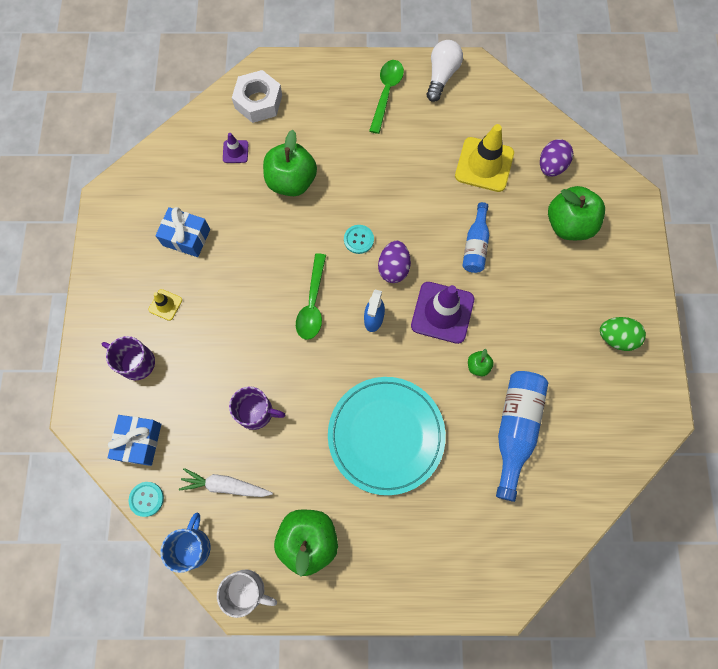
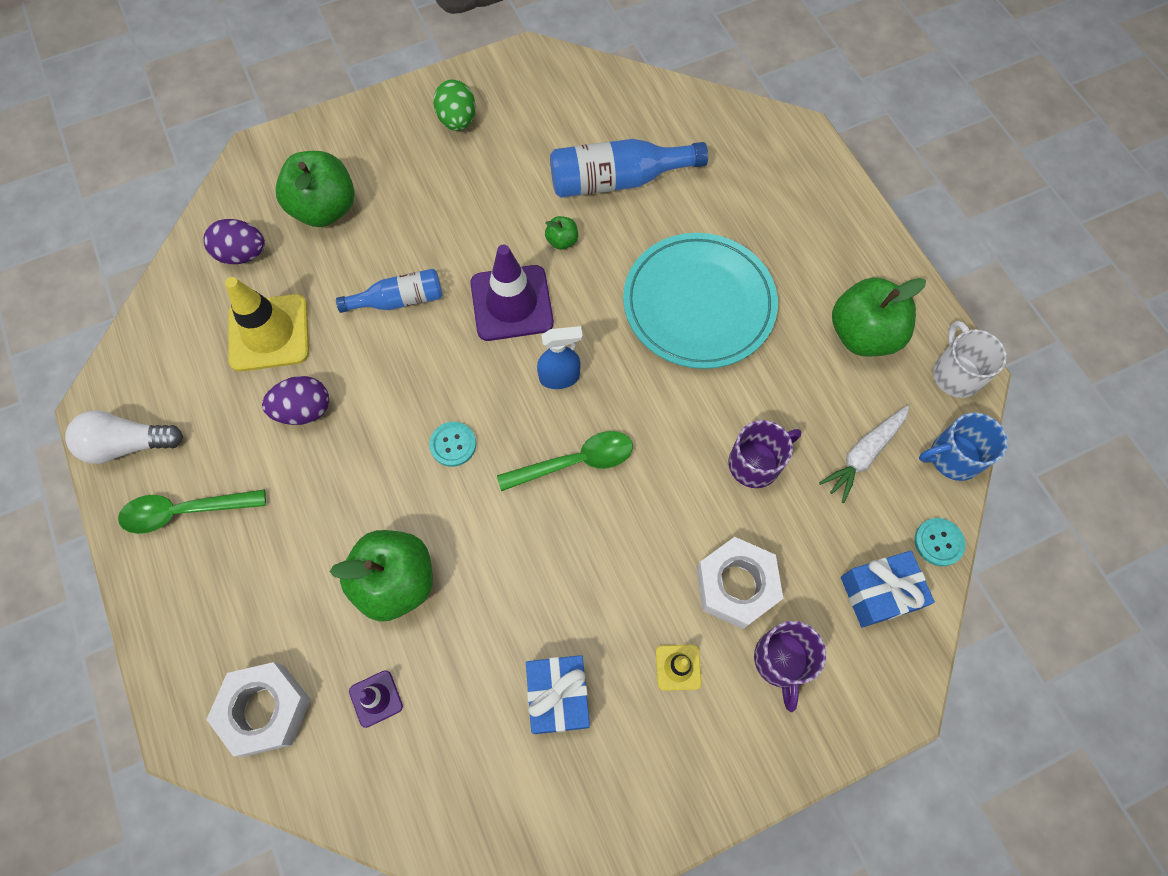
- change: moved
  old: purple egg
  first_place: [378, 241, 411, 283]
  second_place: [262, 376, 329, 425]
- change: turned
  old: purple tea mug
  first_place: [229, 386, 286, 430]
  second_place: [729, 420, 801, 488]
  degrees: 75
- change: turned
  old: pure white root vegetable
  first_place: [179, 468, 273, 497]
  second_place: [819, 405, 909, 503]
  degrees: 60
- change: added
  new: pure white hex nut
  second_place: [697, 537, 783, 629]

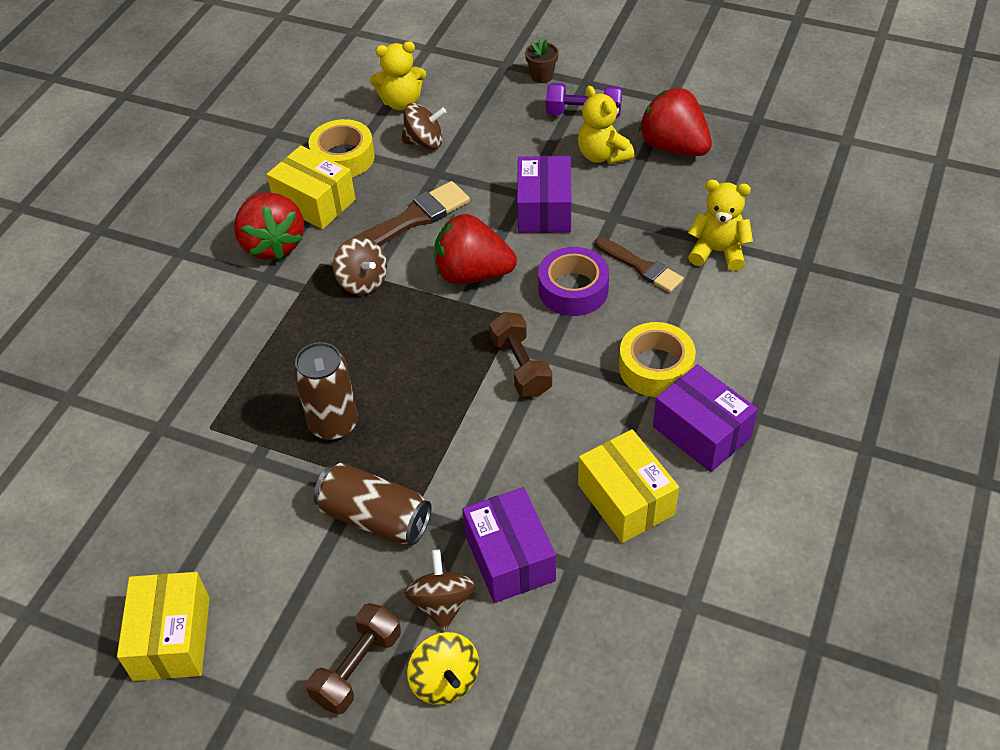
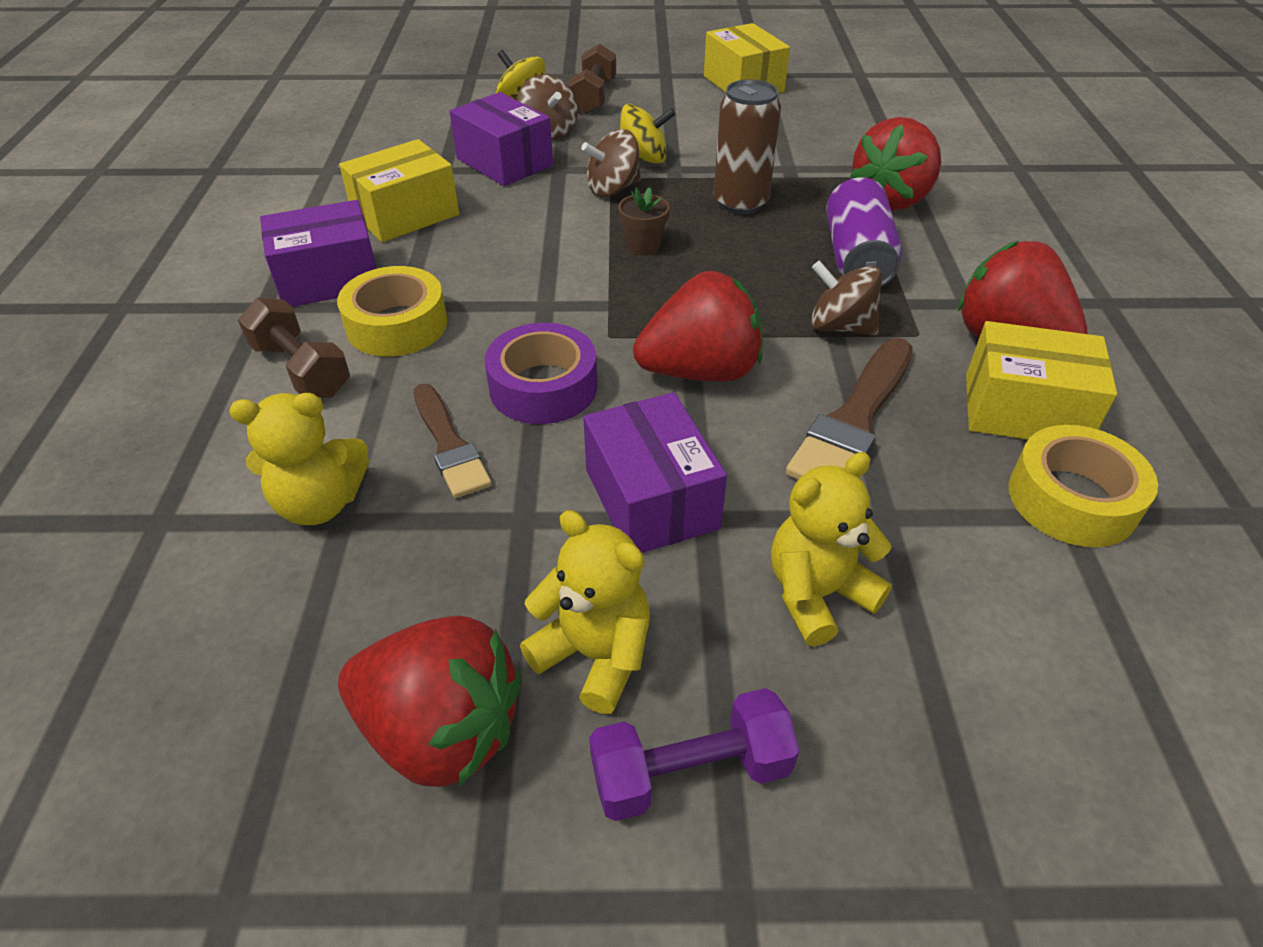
- change: moved
  old: dark brown flower pot
  first_place: [525, 38, 559, 83]
  second_place: [618, 187, 670, 256]
- change: moved
  old: yellow teddy
  first_place: [370, 41, 426, 110]
  second_place: [771, 452, 892, 646]
- change: moved
  old: dark brown spinning top
  first_place: [401, 103, 446, 149]
  second_place: [581, 129, 641, 197]
- change: turned
  old: dark brown brush
  first_place: [595, 237, 684, 293]
  second_place: [414, 383, 492, 498]
  degrees: -135
- change: moved
  old: dark brown free weight
  first_place: [489, 312, 552, 397]
  second_place: [238, 298, 350, 398]
- change: turned
  old: purple parcel
  first_place: [653, 364, 758, 472]
  second_place: [260, 200, 377, 307]
  degrees: -45
- change: turned
  old: yellow parcel
  first_place: [578, 429, 679, 543]
  second_place: [339, 139, 459, 242]
  degrees: -75
- change: replaced
  old: dark brown soda can
  new: yellow spinning top
  first_place: [313, 463, 431, 545]
  second_place: [620, 104, 676, 164]
- change: added
  new: red berry
  second_place: [851, 117, 941, 211]
- change: added
  new: purple soda can
  second_place: [826, 177, 902, 286]

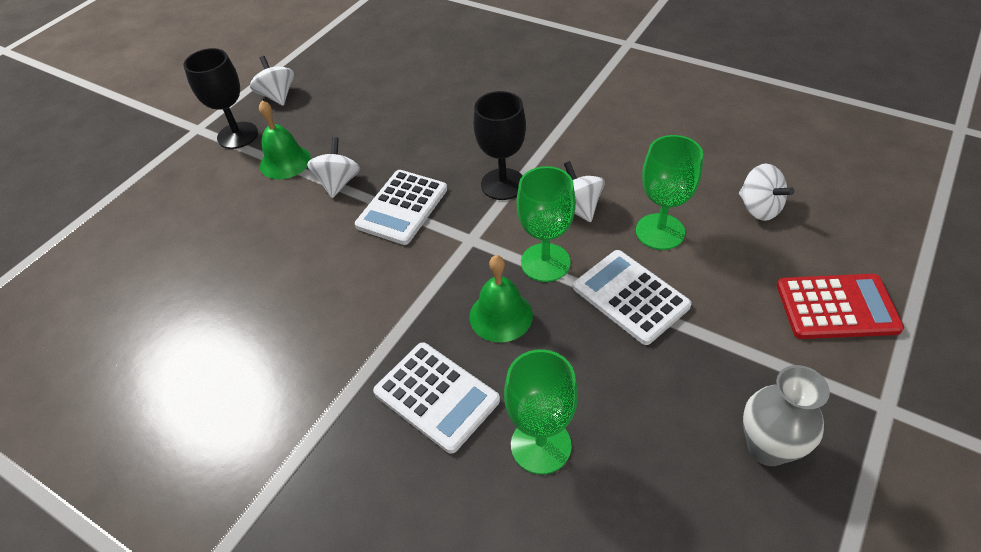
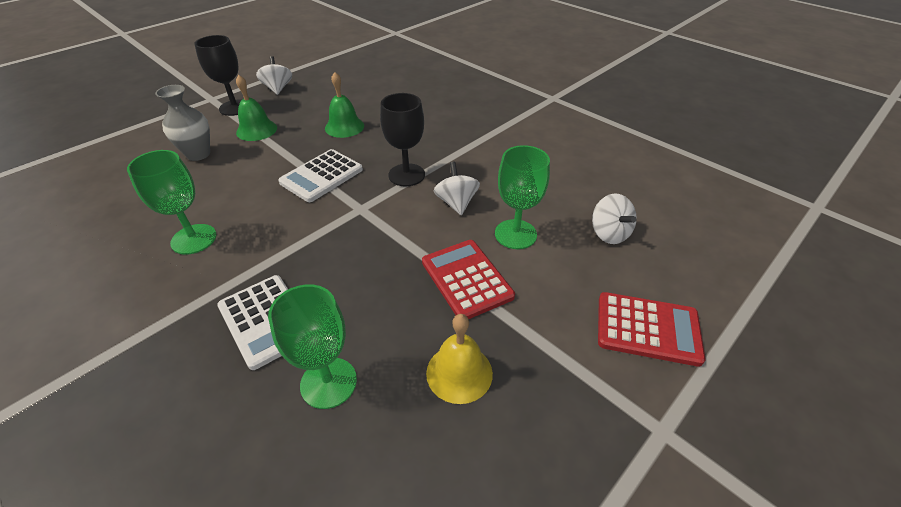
- change: removed
  old: pure white spinning top
  first_place: [307, 137, 360, 198]
- change: moved
  old: green chalice
  first_place: [517, 166, 576, 282]
  second_place: [127, 150, 217, 255]
- change: recoloured
  old: pure white calculator
  new: red calculator
  first_place: [573, 250, 692, 345]
  second_place: [422, 240, 515, 319]
- change: moved
  old: green bell
  first_place: [469, 255, 533, 342]
  second_place: [325, 72, 364, 138]
- change: moved
  old: gray tall vase
  first_place: [743, 365, 830, 466]
  second_place: [155, 85, 210, 161]
- change: added
  new: yellow bell
  second_place: [426, 314, 493, 404]

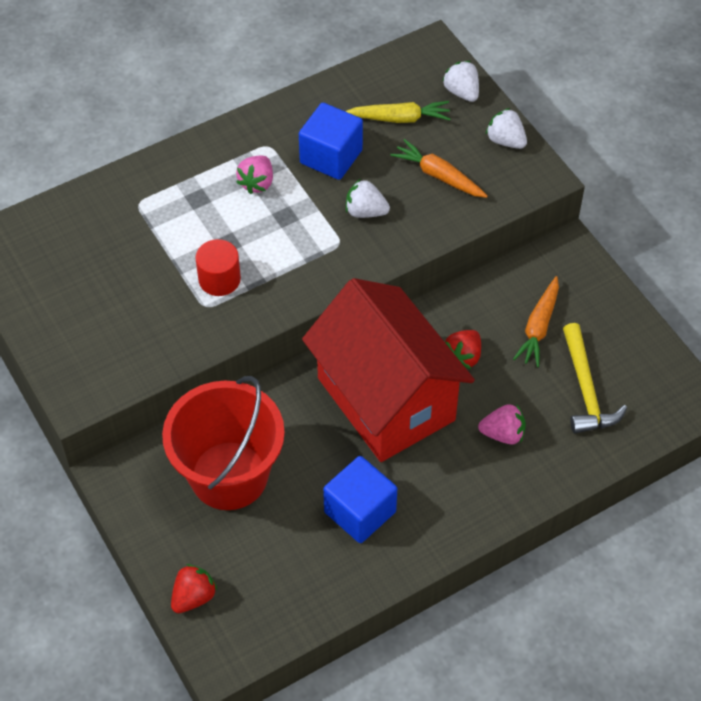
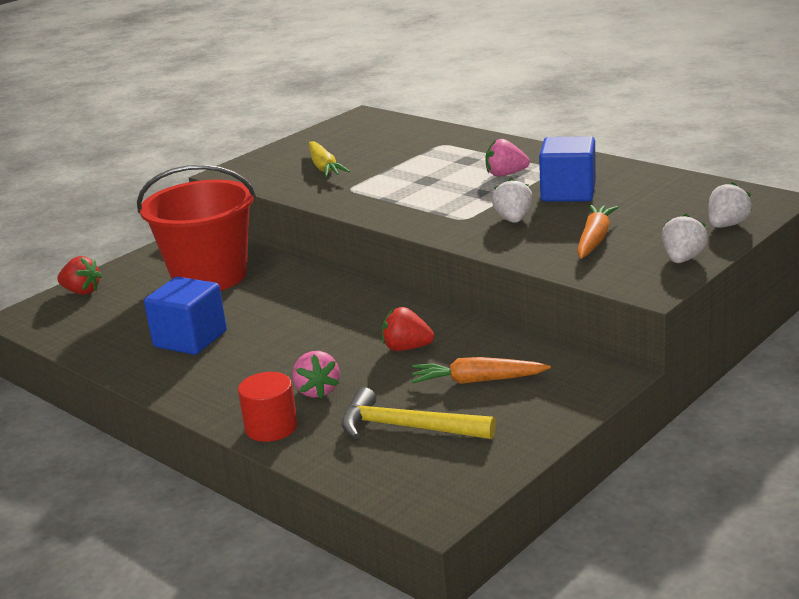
- change: moved
  old: yellow root vegetable
  first_place: [345, 101, 450, 123]
  second_place: [309, 141, 350, 177]
- change: moved
  old: red cylinder shape
  first_place: [196, 239, 241, 296]
  second_place: [238, 372, 298, 442]
- change: removed
  old: red toy house
  first_place: [302, 278, 475, 462]
- change: turned
  old: yellow carpenter's hammer
  first_place: [563, 323, 627, 433]
  second_place: [341, 387, 496, 439]
  degrees: 45

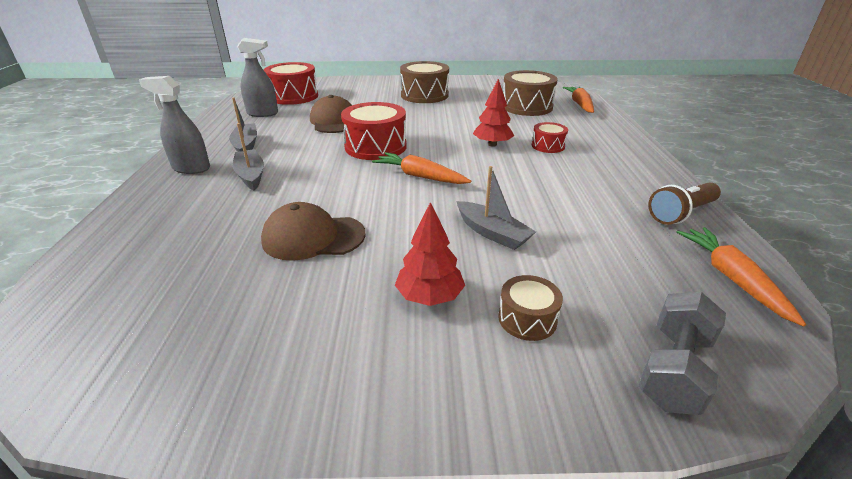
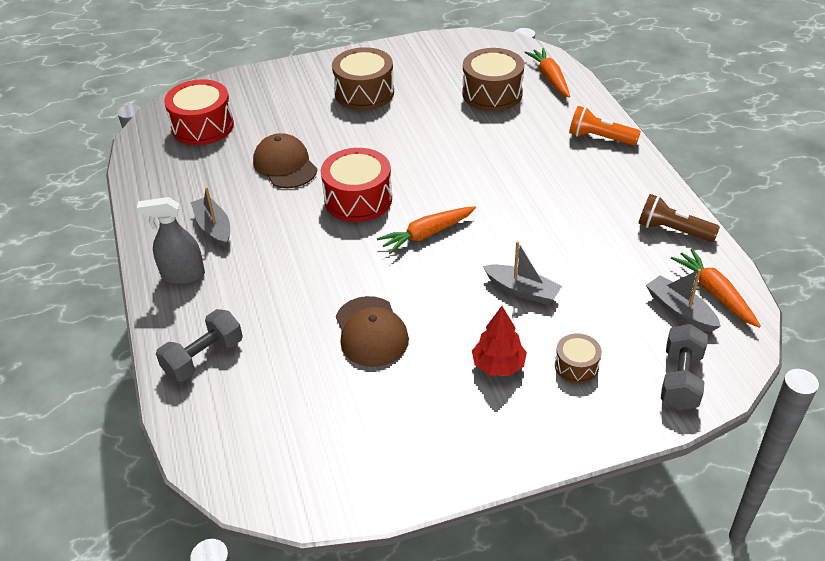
- change: removed
  old: gray sprayer
  first_place: [237, 38, 278, 117]
- change: removed
  old: red fir tree
  first_place: [473, 79, 514, 147]
- change: removed
  old: red toy drum
  first_place: [532, 122, 568, 153]
- change: moved
  old: gray boat
  first_place: [232, 123, 264, 191]
  second_place: [646, 269, 721, 332]
- change: turned
  old: orange-coloured root vegetable
  first_place: [372, 152, 471, 184]
  second_place: [377, 206, 476, 254]
  degrees: -45
- change: turned
  old: dark brown torch
  first_place: [648, 182, 721, 225]
  second_place: [638, 194, 720, 242]
  degrees: 75
- change: turned
  old: dark brown baseball cap
  first_place: [261, 202, 366, 261]
  second_place: [336, 296, 409, 367]
  degrees: -90
- change: added
  new: orange-coloured torch
  second_place: [569, 106, 641, 145]
- change: added
  new: gray free weight
  second_place: [156, 309, 243, 382]

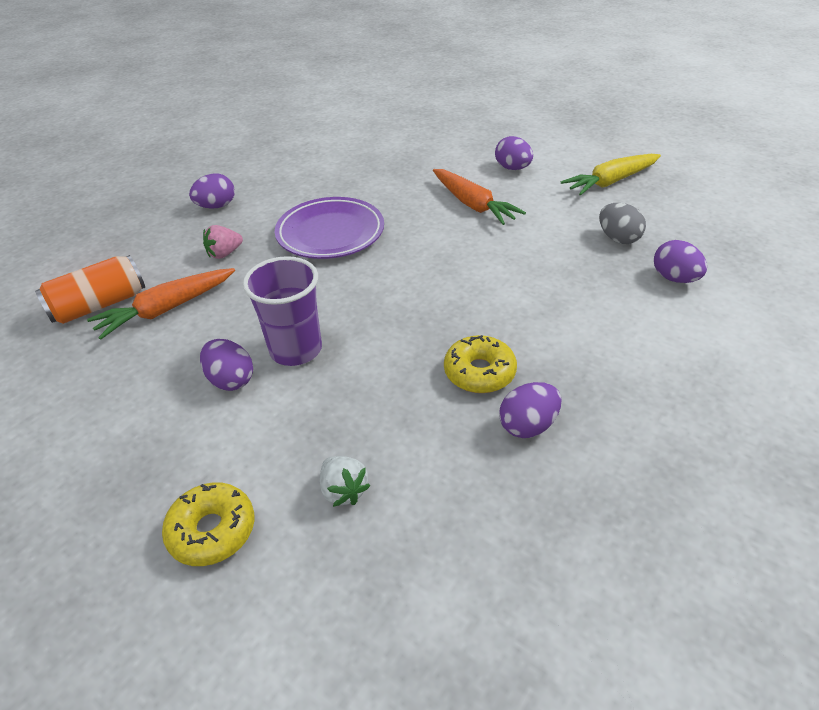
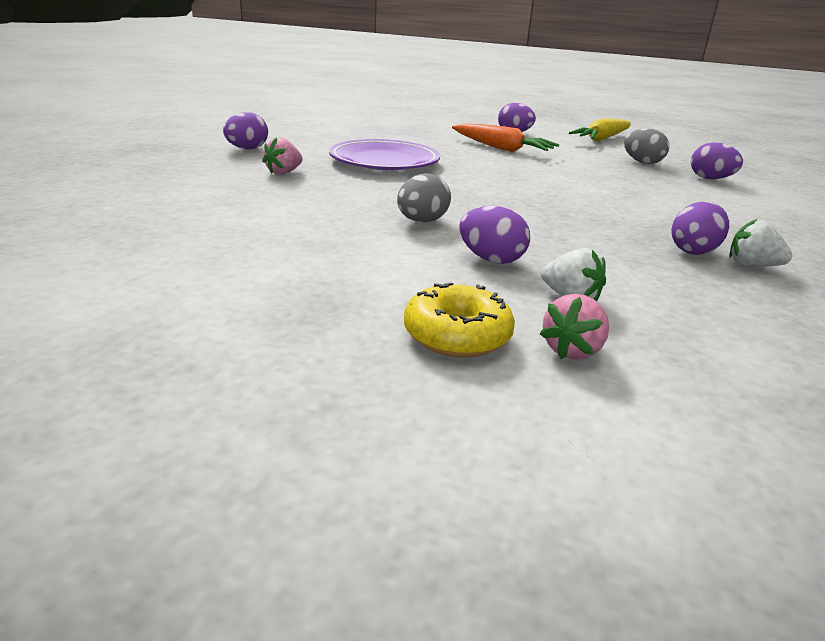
- change: removed
  old: orange-coloured soda can
  first_place: [35, 255, 145, 324]
- change: replaced
  old: purple tumbler
  new: gray egg
  first_place: [243, 256, 322, 366]
  second_place: [397, 173, 451, 223]
- change: removed
  old: orange-coloured root vegetable
  first_place: [87, 268, 235, 340]
- change: removed
  old: yellow donut
  first_place: [444, 335, 517, 393]
- change: moved
  old: purple egg
  first_place: [200, 339, 253, 391]
  second_place: [459, 206, 530, 264]
- change: added
  new: pure white berry
  second_place: [729, 218, 792, 267]
- change: added
  new: rosy berry
  second_place: [540, 294, 609, 360]

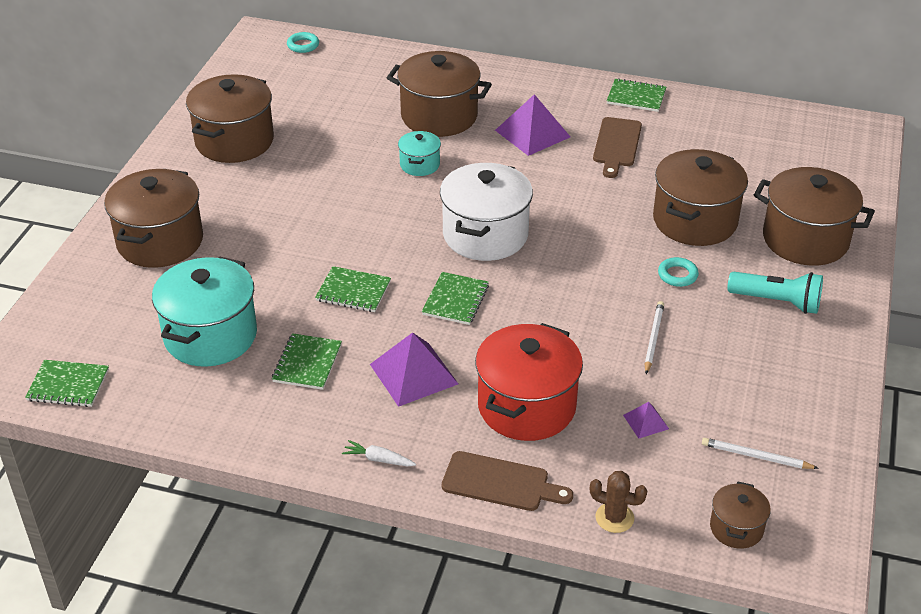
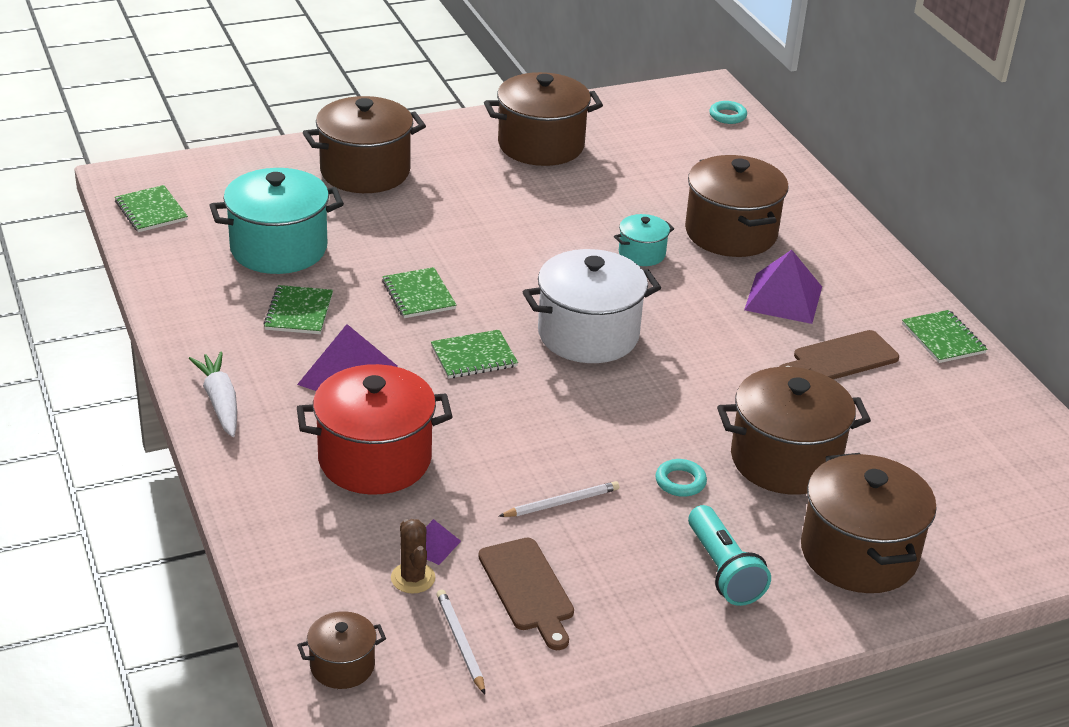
- change: turned
  old: green notebook
  first_place: [272, 333, 342, 390]
  second_place: [263, 285, 333, 334]
  degrees: -60
- change: resized
  old: pure white root vegetable
  first_place: [342, 440, 416, 467]
  second_place: [189, 351, 237, 437]
  factor: 1.68
- change: moved
  old: dark brown chopping board
  first_place: [442, 451, 573, 511]
  second_place: [478, 538, 574, 650]
- change: moved
  old: dark brown saguaro cactus
  first_place: [590, 471, 647, 533]
  second_place: [391, 519, 435, 594]

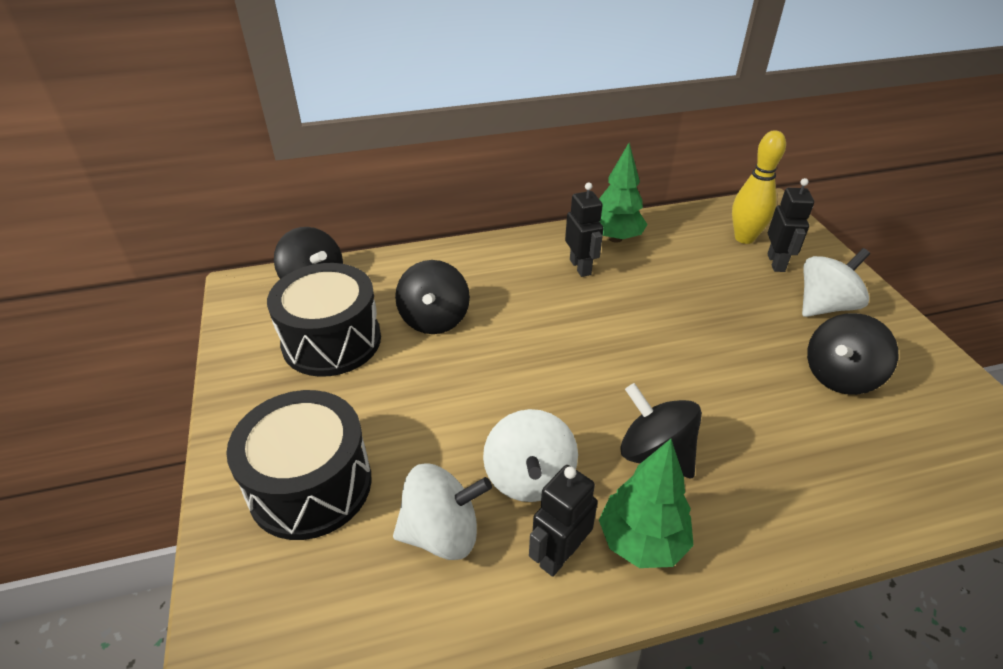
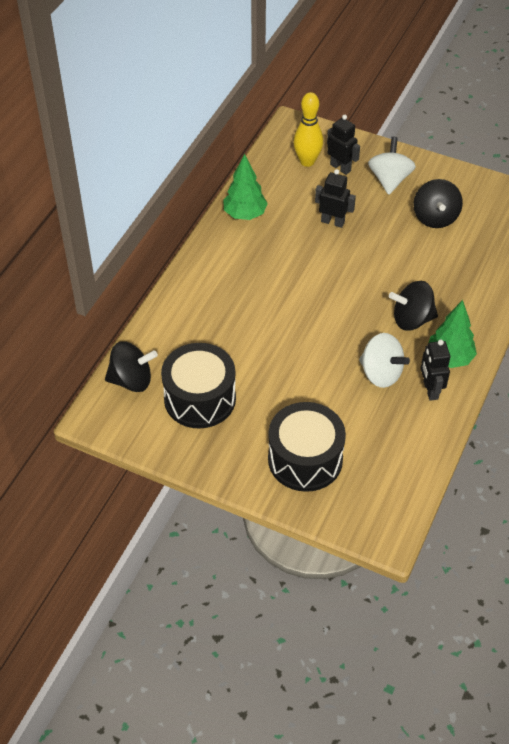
- change: moved
  old: black toy robot
  first_place: [565, 182, 604, 277]
  second_place: [315, 169, 356, 228]
- change: removed
  old: black spinning top
  first_place: [395, 260, 470, 334]
- change: removed
  old: pure white spinning top
  first_place: [393, 464, 492, 560]

